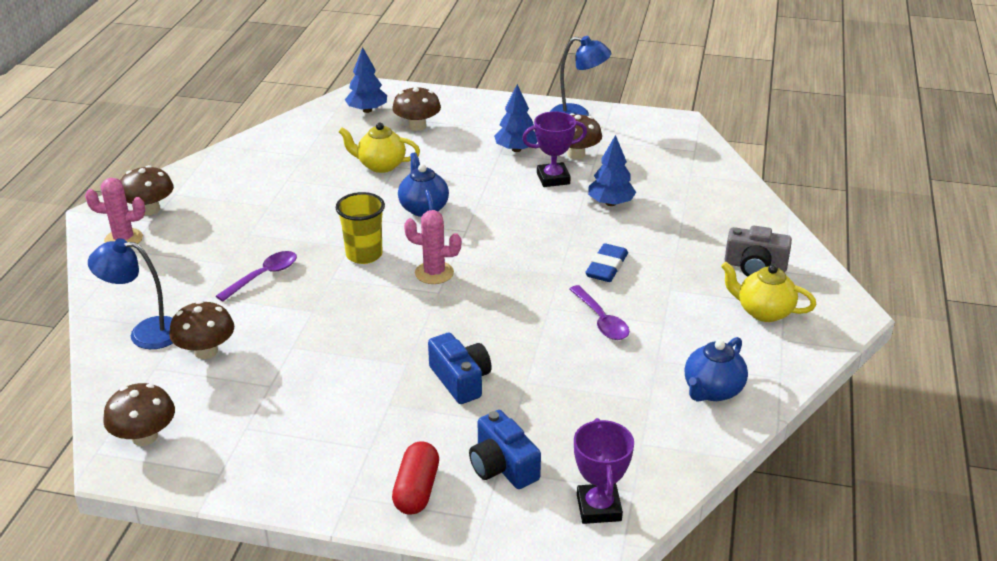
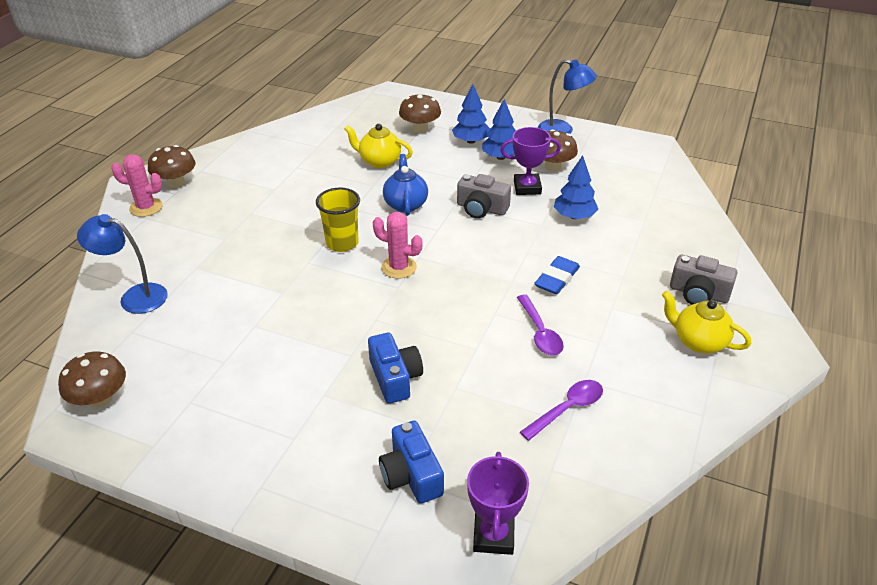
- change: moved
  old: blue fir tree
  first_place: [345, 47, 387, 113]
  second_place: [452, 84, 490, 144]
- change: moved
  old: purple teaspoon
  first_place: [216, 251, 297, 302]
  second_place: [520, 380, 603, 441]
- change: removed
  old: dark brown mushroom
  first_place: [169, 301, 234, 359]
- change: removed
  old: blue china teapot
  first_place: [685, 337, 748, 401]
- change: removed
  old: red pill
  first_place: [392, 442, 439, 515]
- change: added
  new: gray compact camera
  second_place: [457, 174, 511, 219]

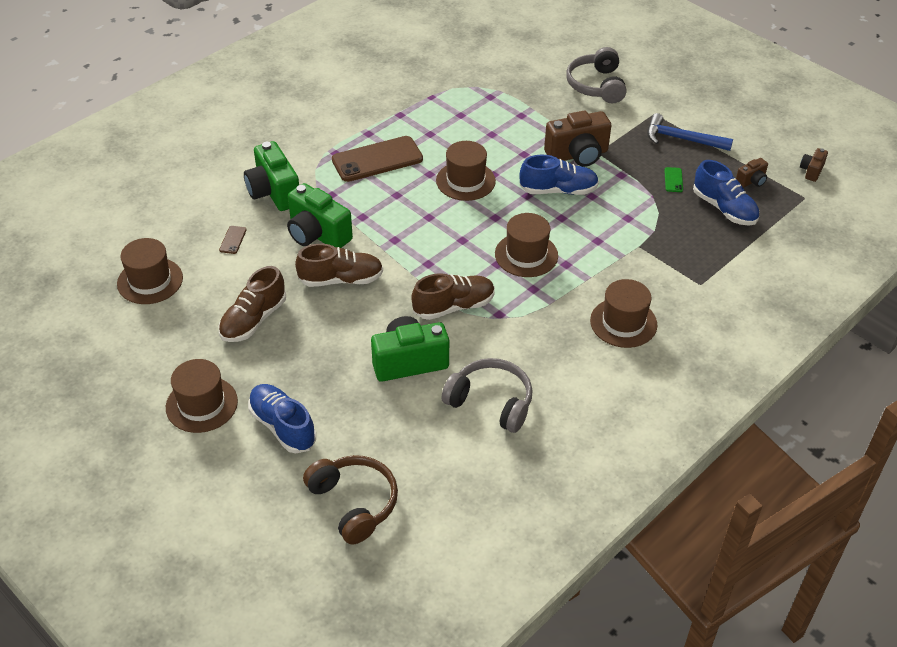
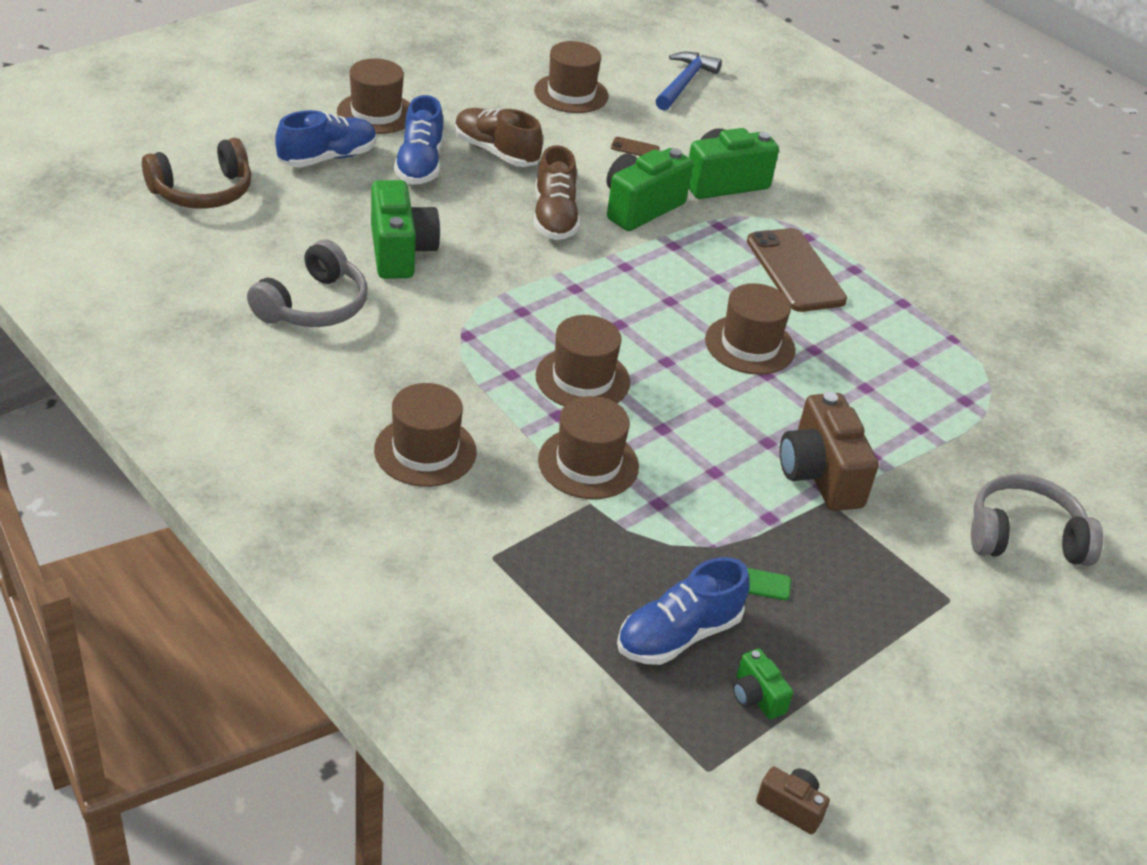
- change: moved
  old: blue carpenter's hammer
  first_place: [647, 113, 733, 151]
  second_place: [656, 52, 722, 111]
- change: moved
  old: blue sneaker
  first_place: [520, 155, 599, 195]
  second_place: [394, 95, 444, 184]
- change: recoloured
  old: dark brown compact camera
  new: green compact camera
  first_place: [736, 158, 768, 187]
  second_place: [733, 649, 793, 720]
- change: removed
  old: dark brown sneaker
  first_place: [411, 273, 495, 320]
- change: added
  new: dark brown tall hat
  second_place: [538, 396, 639, 499]

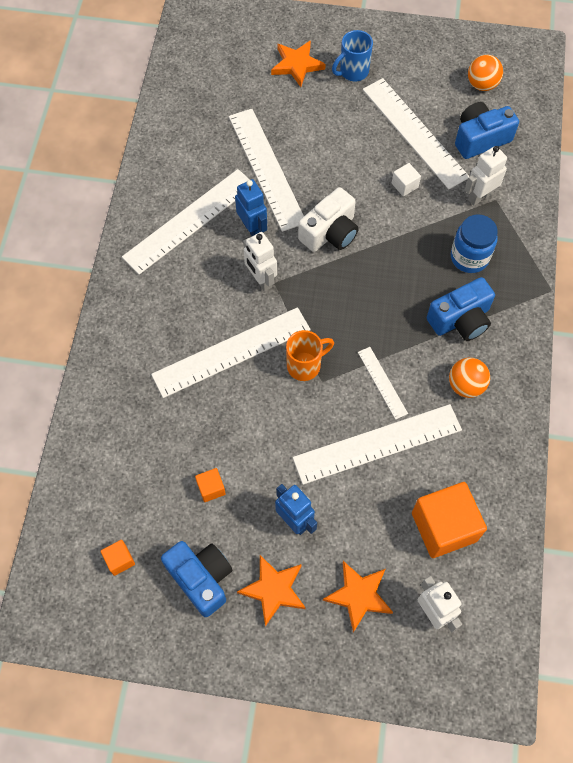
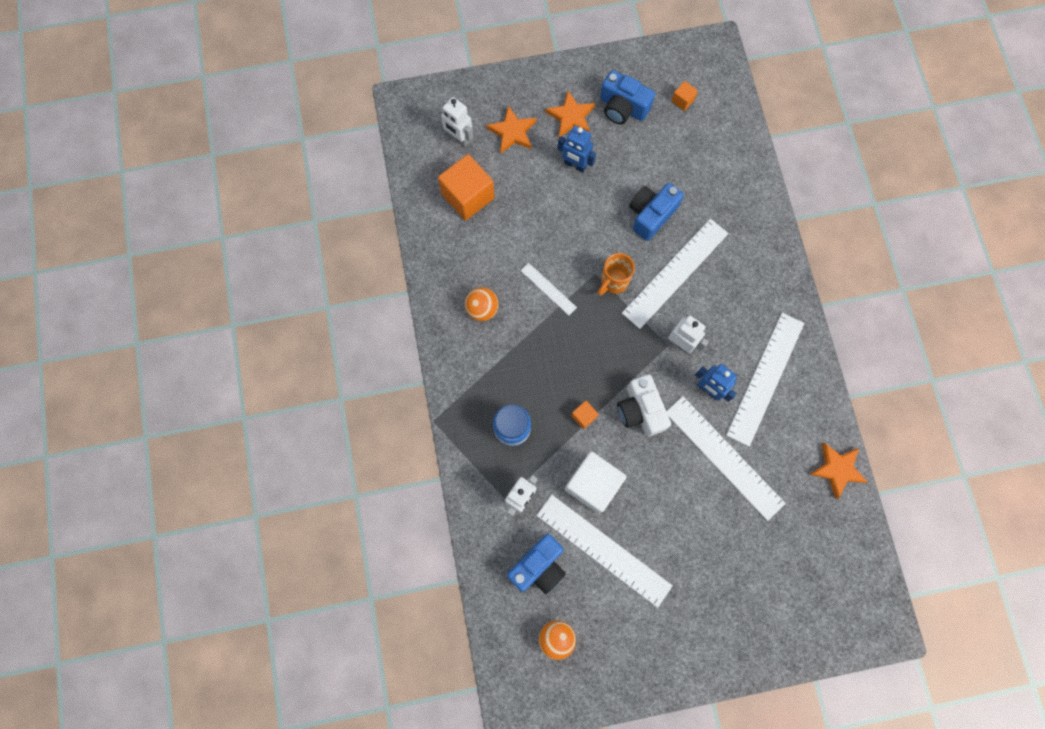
- change: removed
  old: blue tea mug
  first_place: [332, 30, 373, 81]
- change: moved
  old: orange-coloured star shape
  first_place: [271, 40, 326, 87]
  second_place: [809, 443, 868, 499]
- change: resized
  old: pure white block
  first_place: [392, 163, 421, 196]
  second_place: [565, 451, 627, 514]
  factor: 2.2
- change: turned
  old: pure white compact camera
  first_place: [298, 187, 359, 252]
  second_place: [617, 374, 671, 436]
  degrees: -45
- change: moved
  old: blue compact camera
  first_place: [427, 277, 495, 341]
  second_place: [629, 183, 684, 241]
- change: removed
  old: pure white straightedge
  first_place: [293, 404, 462, 485]
- change: moved
  old: orange-coloured block
  first_place: [195, 468, 226, 502]
  second_place: [571, 401, 599, 429]

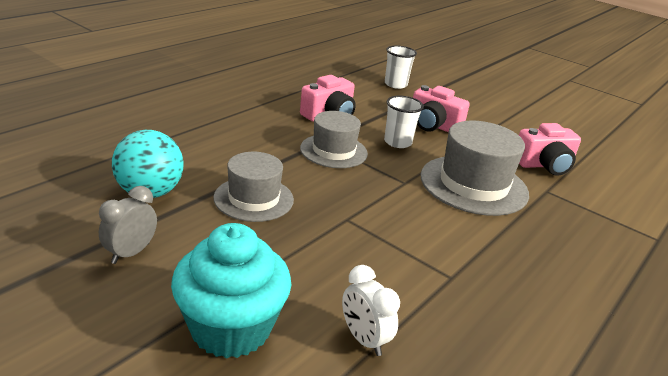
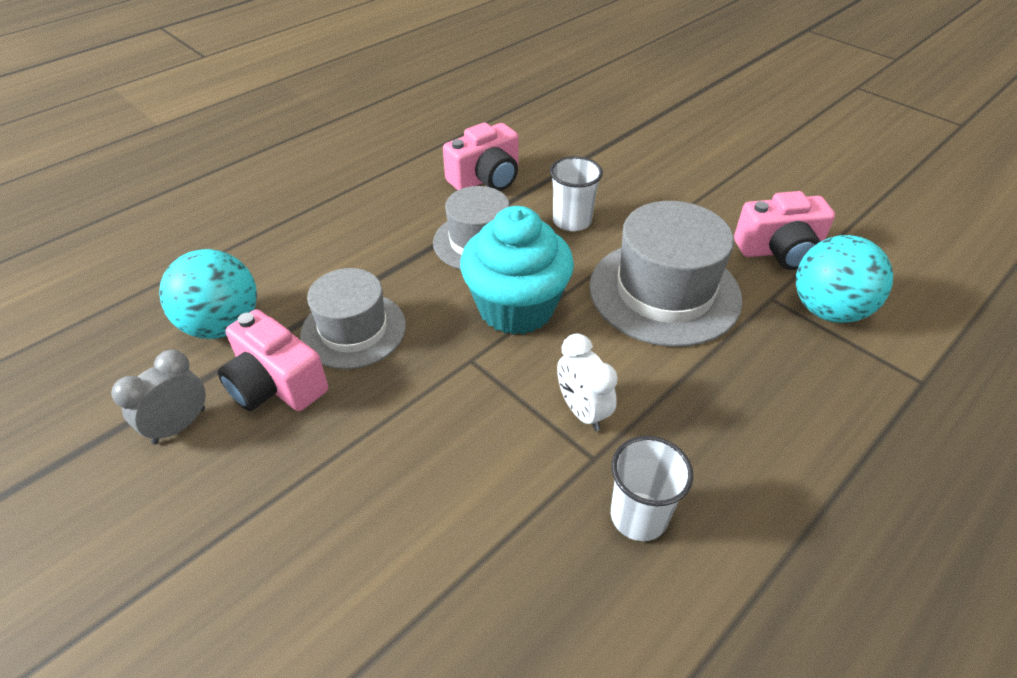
- change: moved
  old: pure white tumbler
  first_place: [385, 46, 417, 89]
  second_place: [611, 436, 693, 541]
- change: moved
  old: rosy compact camera
  first_place: [413, 85, 470, 132]
  second_place: [218, 309, 328, 411]
- change: moved
  old: turquoise muffin
  first_place: [171, 223, 291, 359]
  second_place: [460, 206, 574, 335]
- change: moved
  old: pure white clock
  first_place: [342, 265, 400, 356]
  second_place: [557, 333, 618, 431]
- change: added
  new: turquoise ball
  second_place: [796, 235, 893, 323]

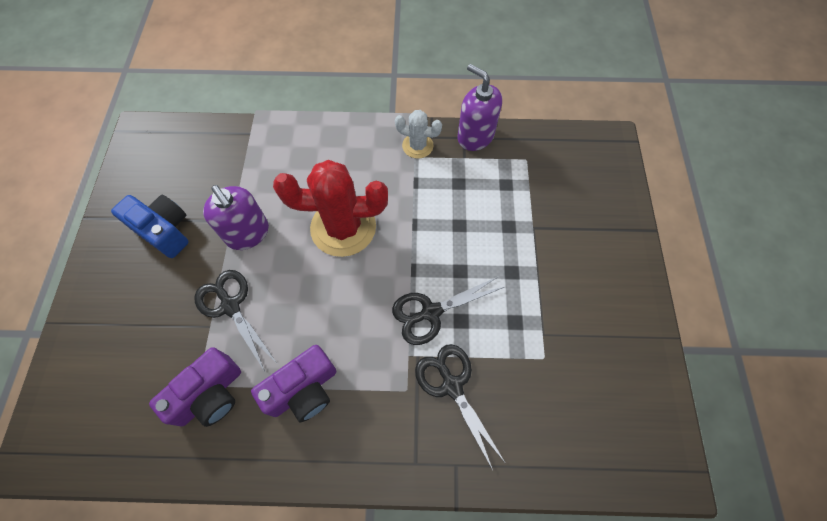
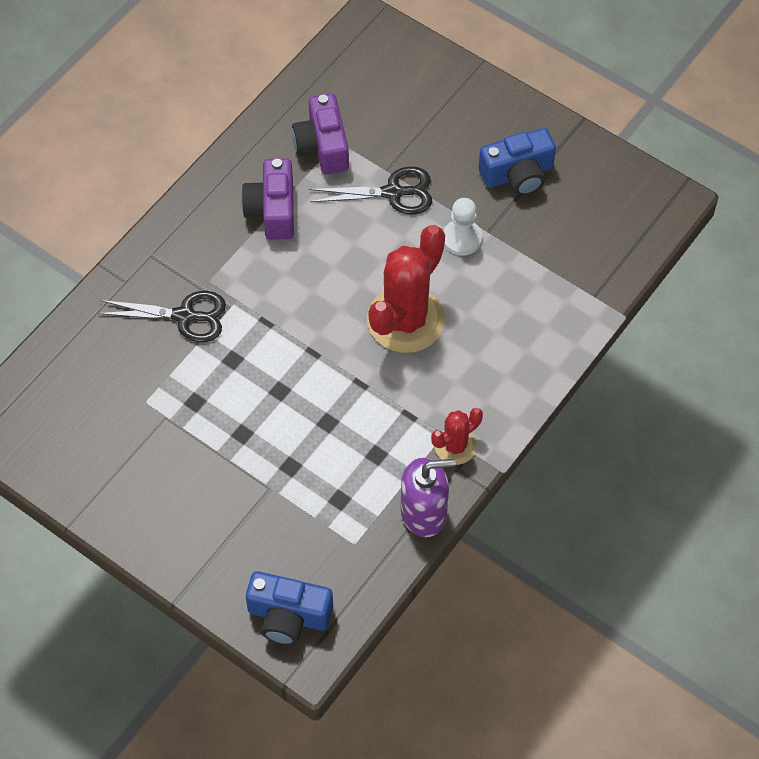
- change: recoloured
  old: pure white saguaro cactus
  new: red saguaro cactus
  first_place: [395, 110, 442, 159]
  second_place: [431, 408, 483, 465]
- change: replaced
  old: purple soap pump
  new: pure white pawn
  first_place: [203, 185, 269, 250]
  second_place: [443, 198, 482, 256]
- change: removed
  old: black pair of scissors
  first_place: [392, 276, 504, 345]
- change: added
  new: blue compact camera
  second_place: [246, 571, 333, 645]

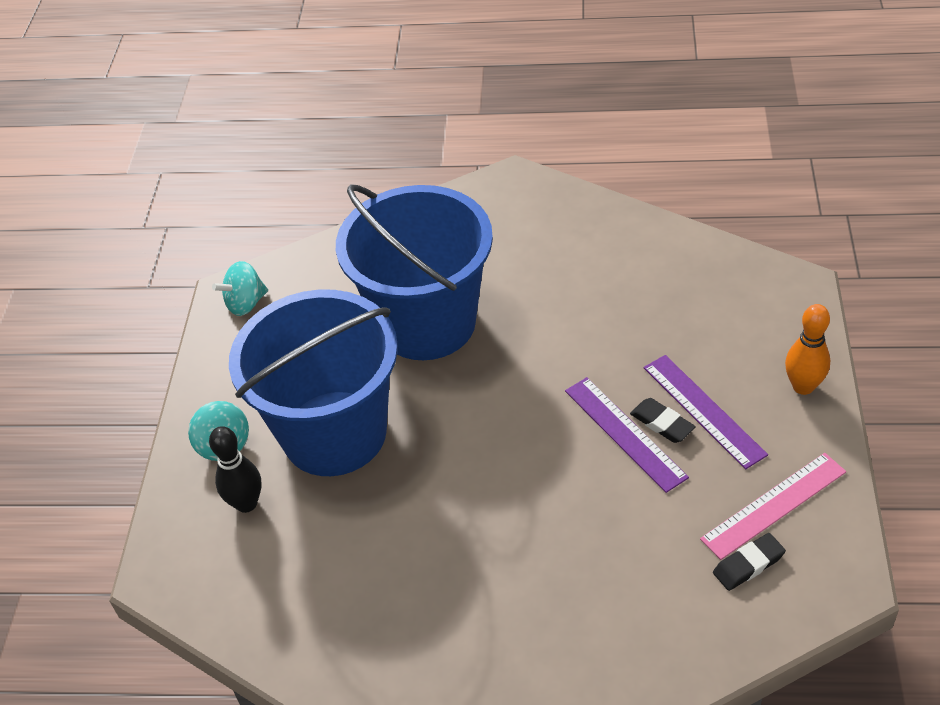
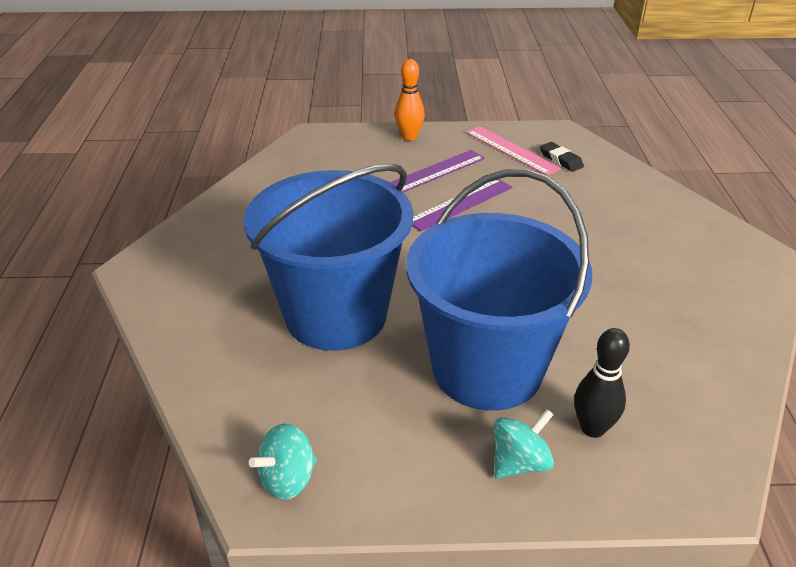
- change: turned
  old: turquoise spinning top
  first_place: [212, 261, 268, 316]
  second_place: [249, 423, 317, 500]
  degrees: 90
- change: removed
  old: black pencil eraser
  first_place: [630, 398, 696, 443]

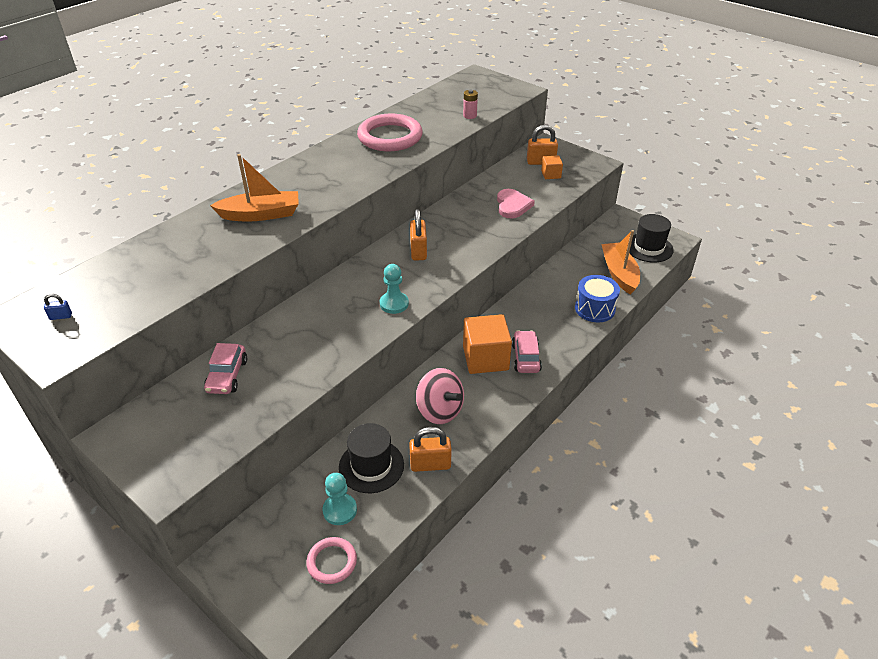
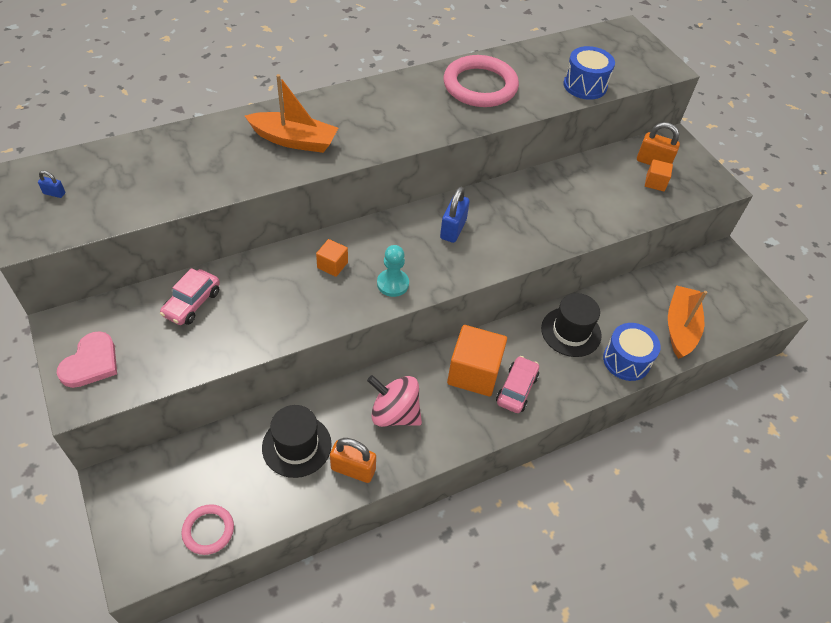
- change: replaced
  old: rosy AA battery
  new: blue toy drum
  first_place: [463, 90, 478, 119]
  second_place: [563, 46, 615, 100]
- change: moved
  old: rosy heart shape
  first_place: [497, 189, 535, 219]
  second_place: [57, 331, 117, 388]
- change: recoloured
  old: orange-coloured padlock
  new: blue padlock
  first_place: [410, 209, 427, 261]
  second_place: [440, 187, 470, 243]
- change: moved
  old: black tall hat
  first_place: [629, 214, 674, 262]
  second_place: [541, 293, 602, 357]
- change: turned
  old: rosy spinning top
  first_place: [416, 368, 464, 424]
  second_place: [367, 375, 422, 427]
  degrees: 135
- change: removed
  old: turquoise pawn
  first_place: [323, 473, 357, 525]
- change: added
  new: orange-coloured block
  second_place: [316, 239, 348, 277]

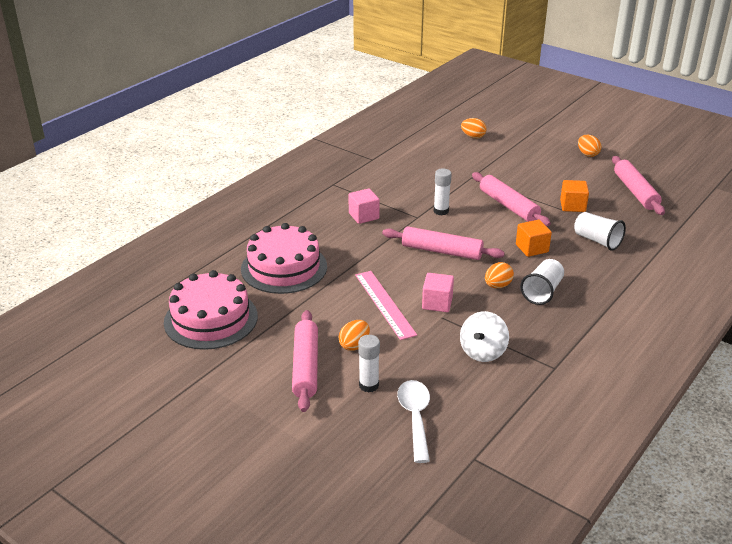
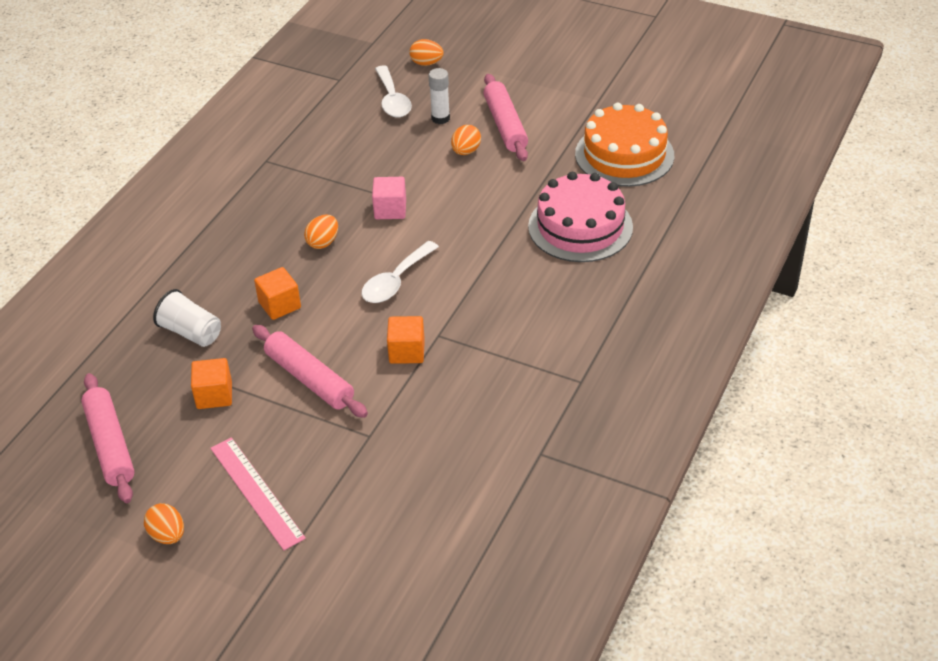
- change: moved
  old: orange-coloured egg
  first_place: [461, 118, 487, 138]
  second_place: [409, 39, 444, 66]
- change: replaced
  old: pure white stick of glue
  new: orange-coloured block
  first_place: [434, 168, 452, 215]
  second_place: [387, 316, 425, 364]
- change: removed
  old: rosy block
  first_place: [349, 188, 380, 224]
- change: replaced
  old: rosy dough roller
  new: pure white teaspoon
  first_place: [382, 226, 505, 260]
  second_place: [361, 241, 439, 303]
- change: removed
  old: pure white tumbler
  first_place: [520, 259, 564, 305]
- change: recoloured
  old: rosy gateau
  new: orange-coloured gateau
  first_place: [164, 270, 258, 350]
  second_place: [575, 102, 674, 187]
- change: moved
  old: rosy straightedge
  first_place: [355, 271, 417, 340]
  second_place: [210, 437, 306, 550]
- change: removed
  old: pure white spinning top
  first_place: [460, 311, 509, 362]

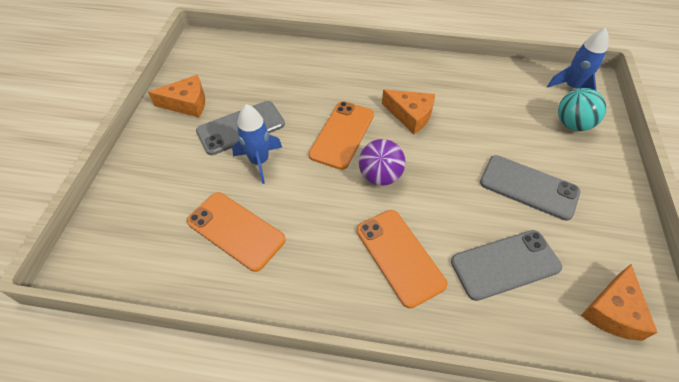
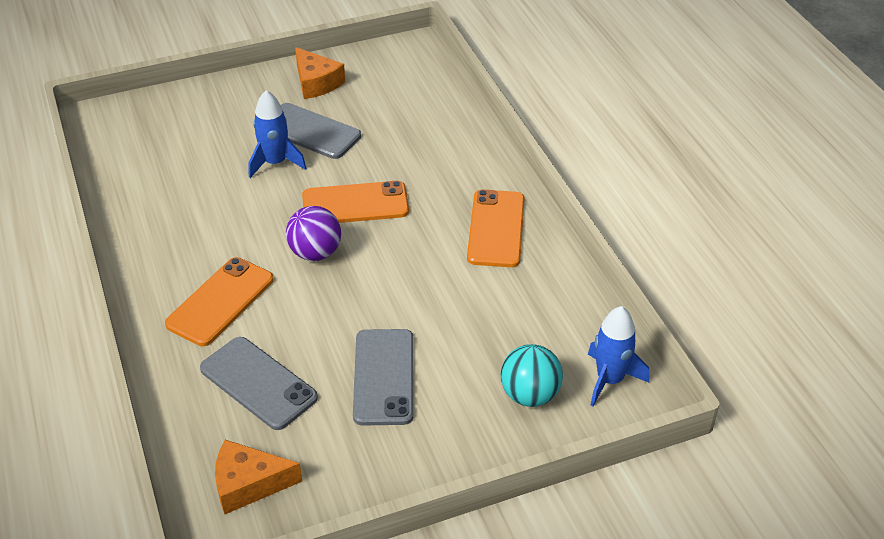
- change: removed
  old: orange-coloured piece of cheese
  first_place: [382, 89, 435, 134]
- change: moved
  old: orange-coloured phone
  first_place: [187, 192, 286, 272]
  second_place: [467, 189, 525, 267]

